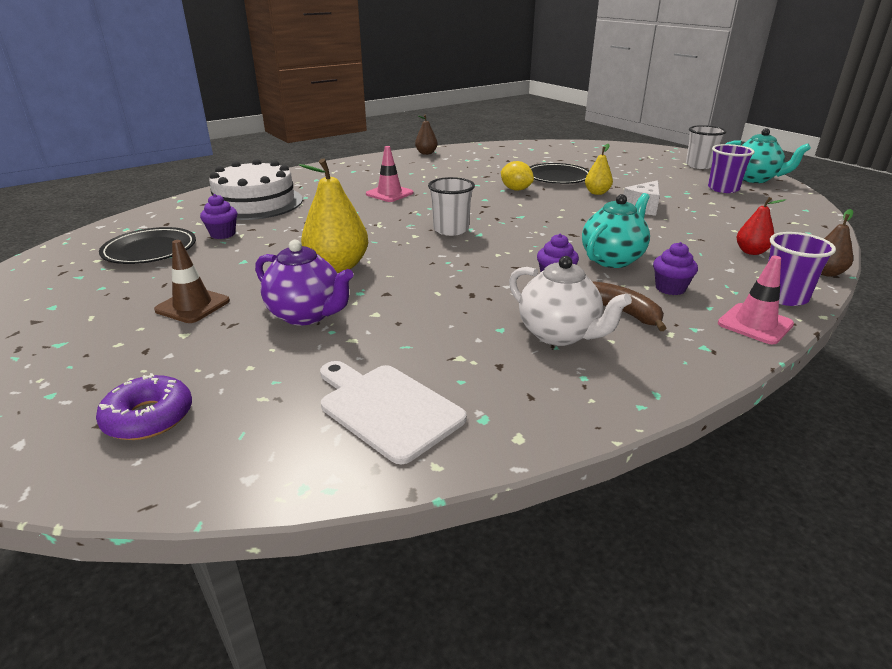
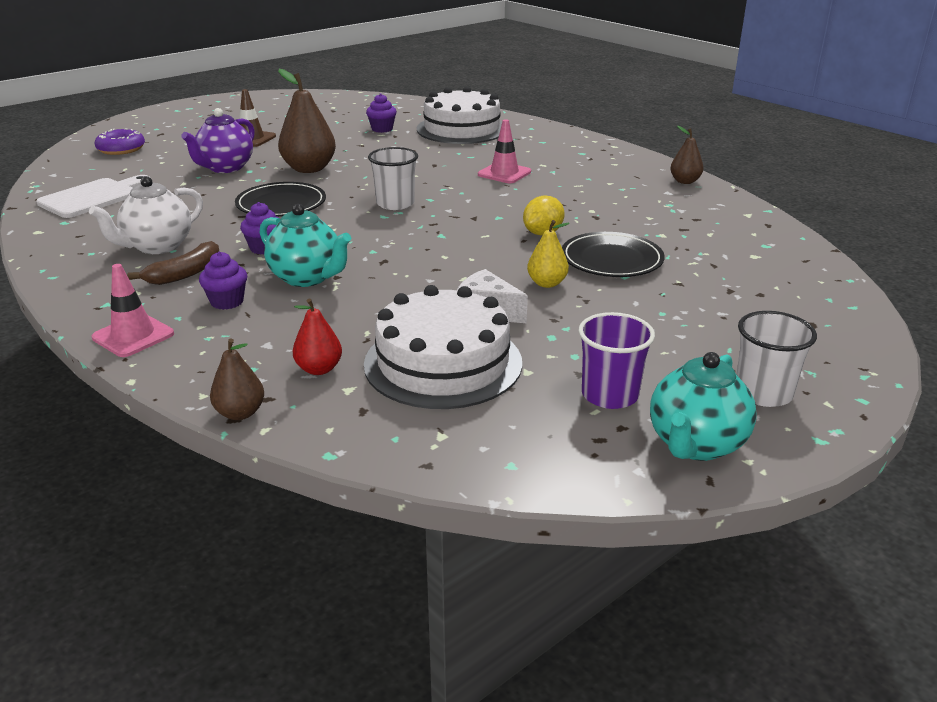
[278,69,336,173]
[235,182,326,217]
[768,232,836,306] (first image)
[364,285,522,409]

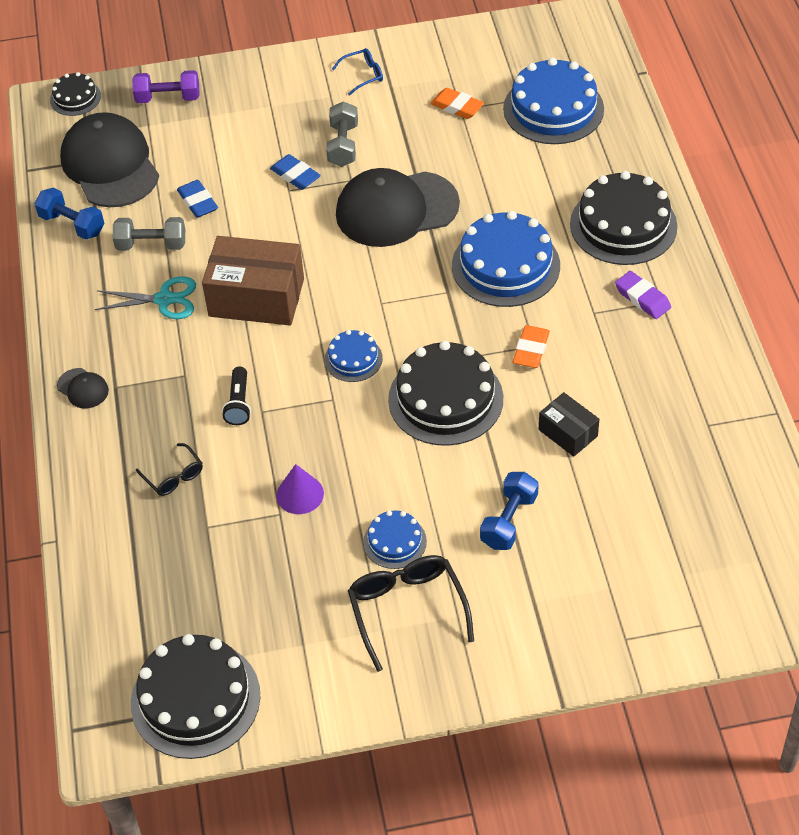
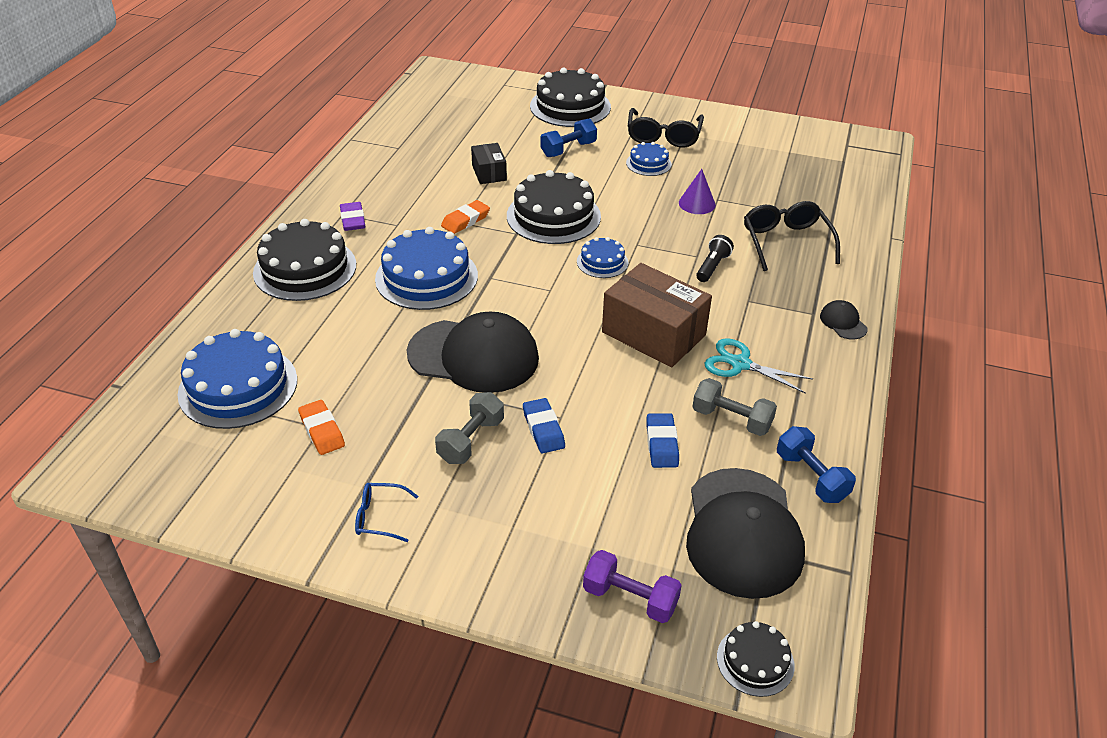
[744,201,840,271]
[530,68,611,127]

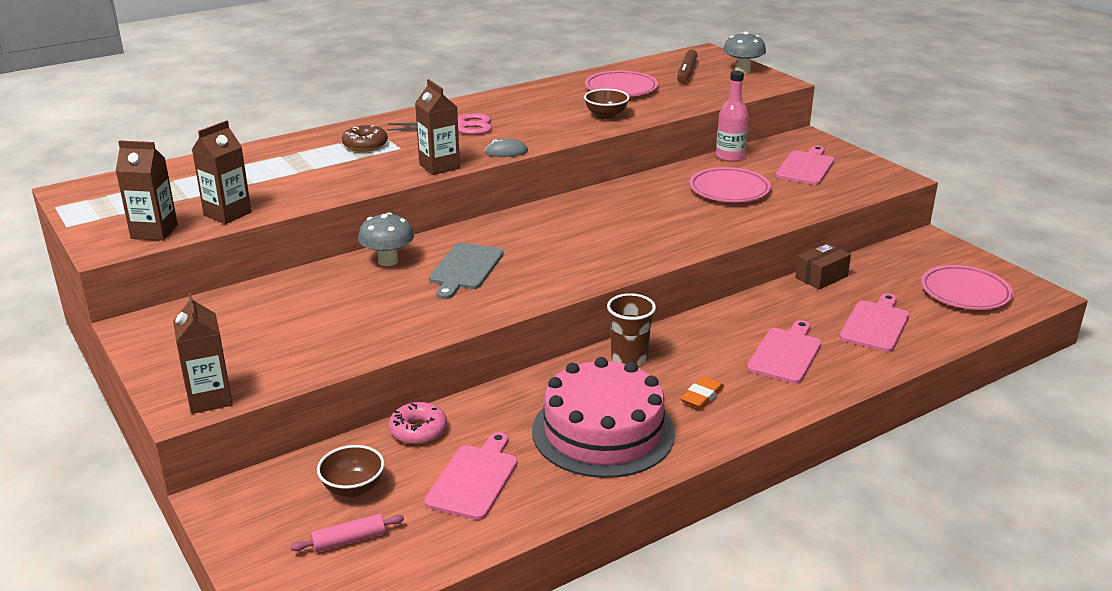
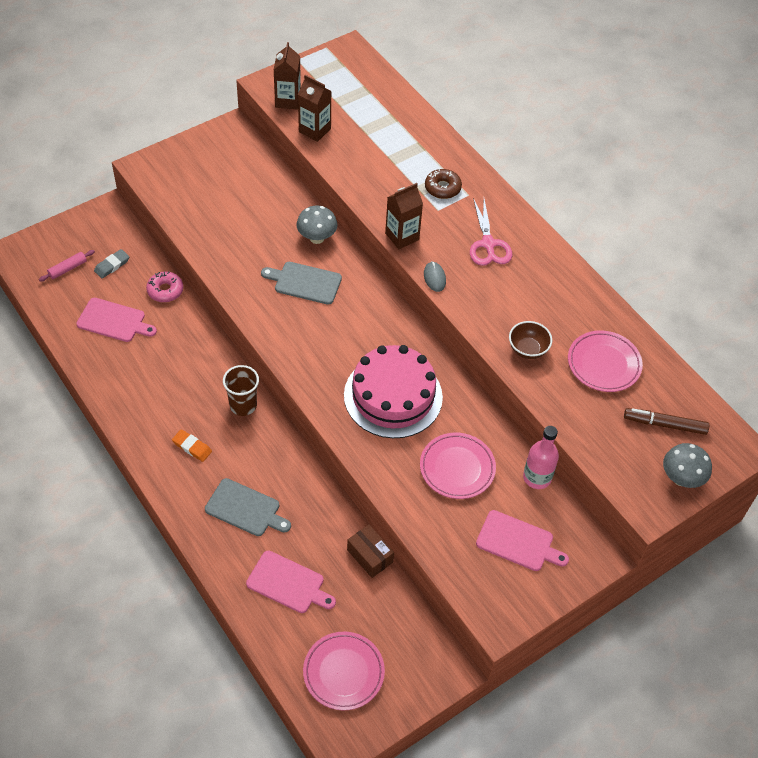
[173,293,233,414] (first image)
[205,478,291,536]
[344,345,443,438]
[94,249,129,278]
[39,250,95,281]

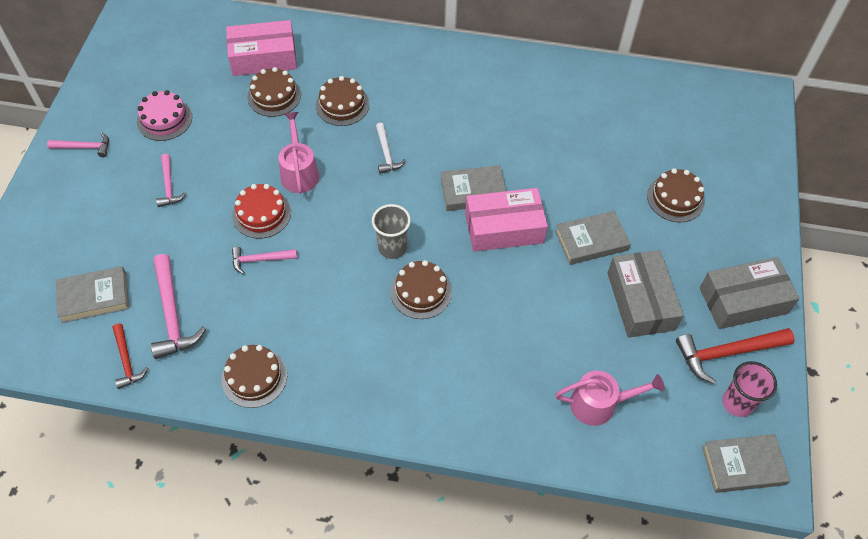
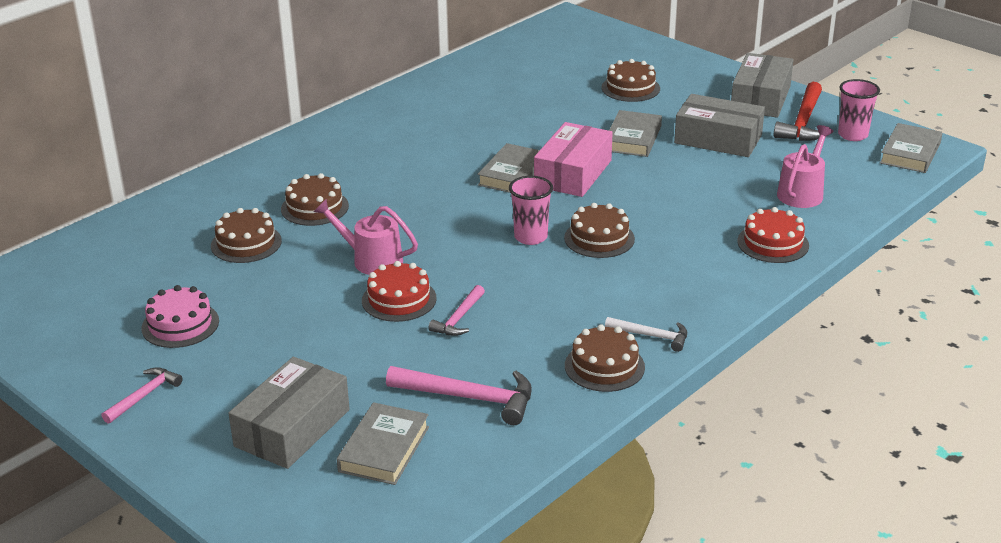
[226,20,297,76] (first image)
[605,317,687,352]
[156,154,186,207] (first image)
[509,176,553,245]
[113,324,148,389] (first image)
[737,207,809,263]
[228,357,350,469]

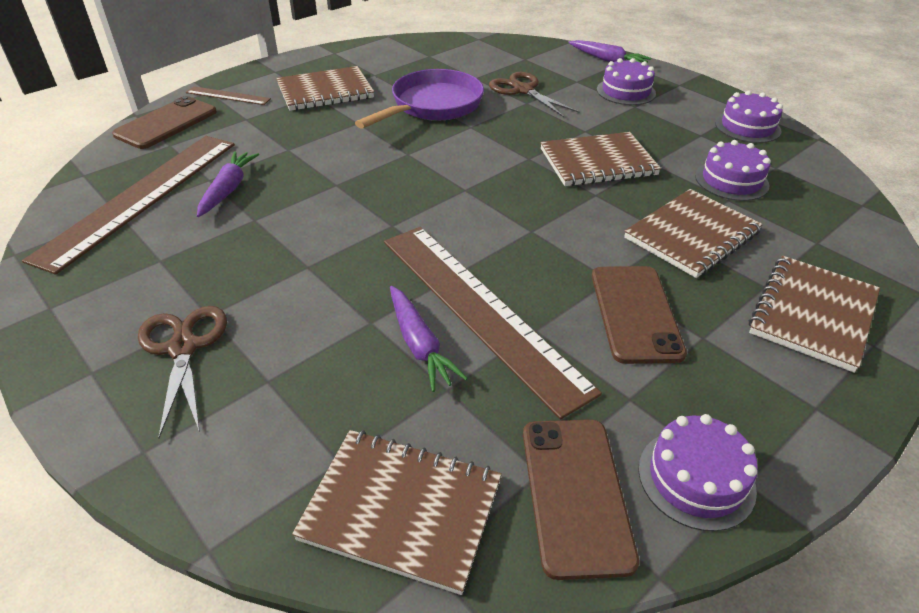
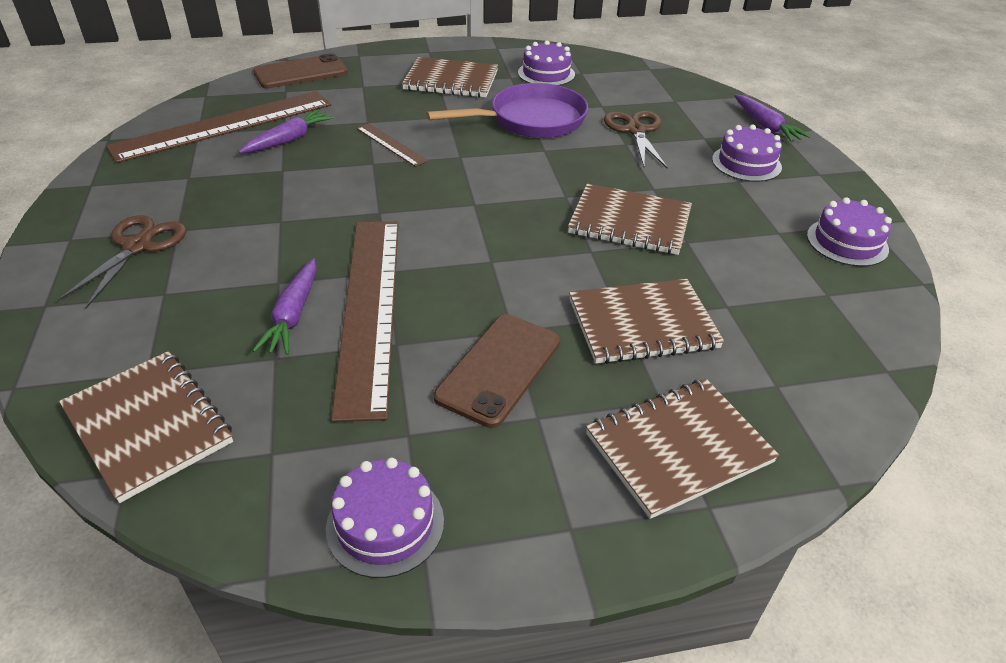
[357,123,428,167]
[518,41,575,86]
[523,419,639,580] (first image)

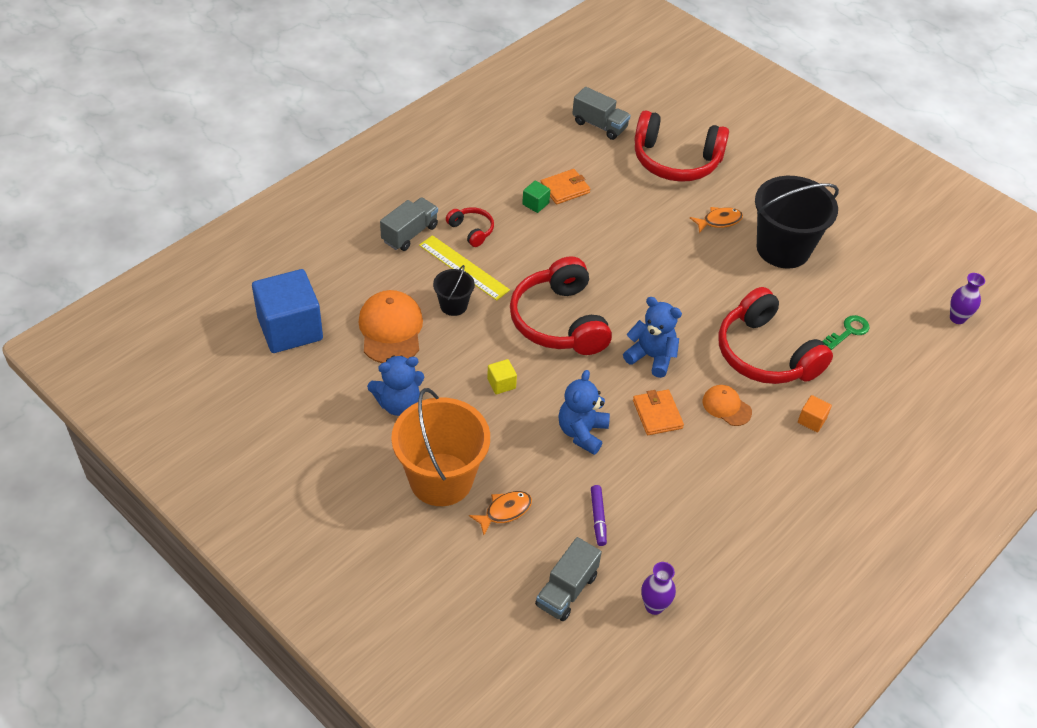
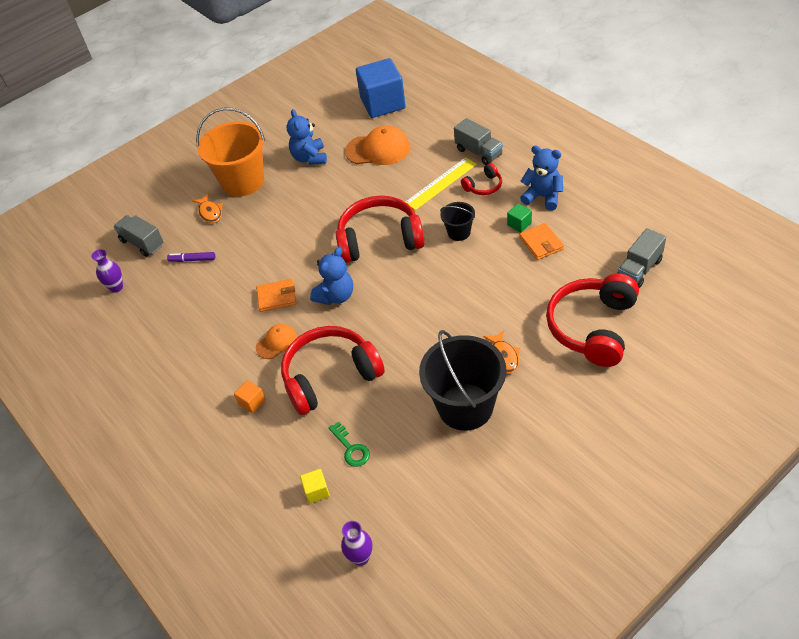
[440,202,475,241]
[300,469,330,503]
[520,146,563,211]

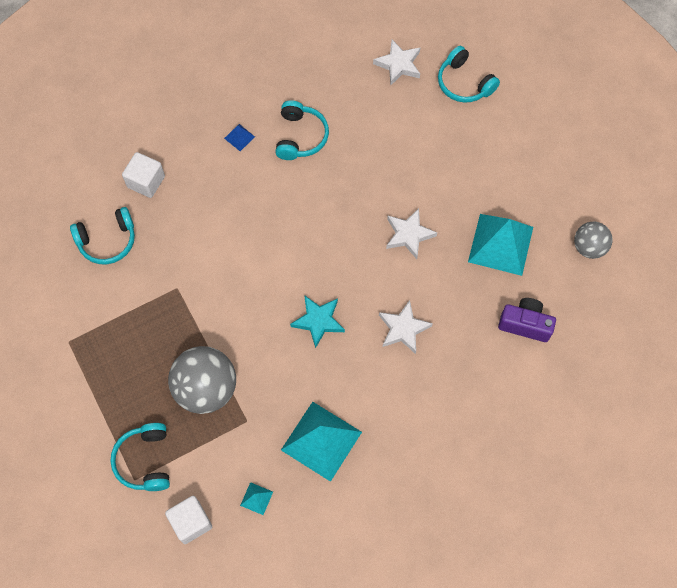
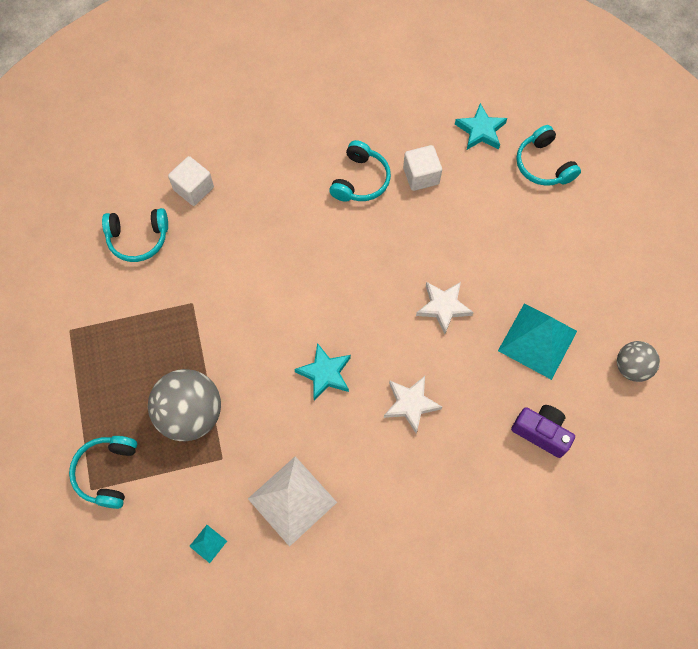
[455,103,507,150]
[224,124,255,151] (first image)
[248,456,337,547]
[403,145,442,191]

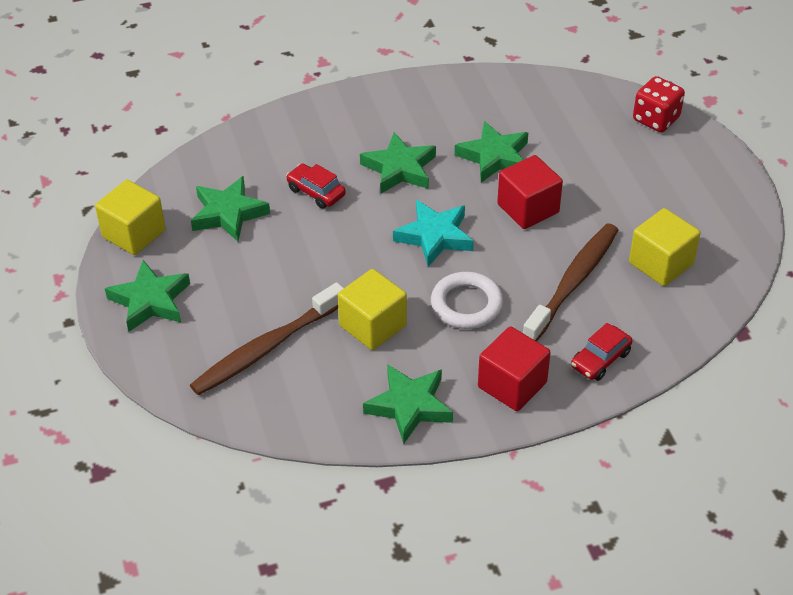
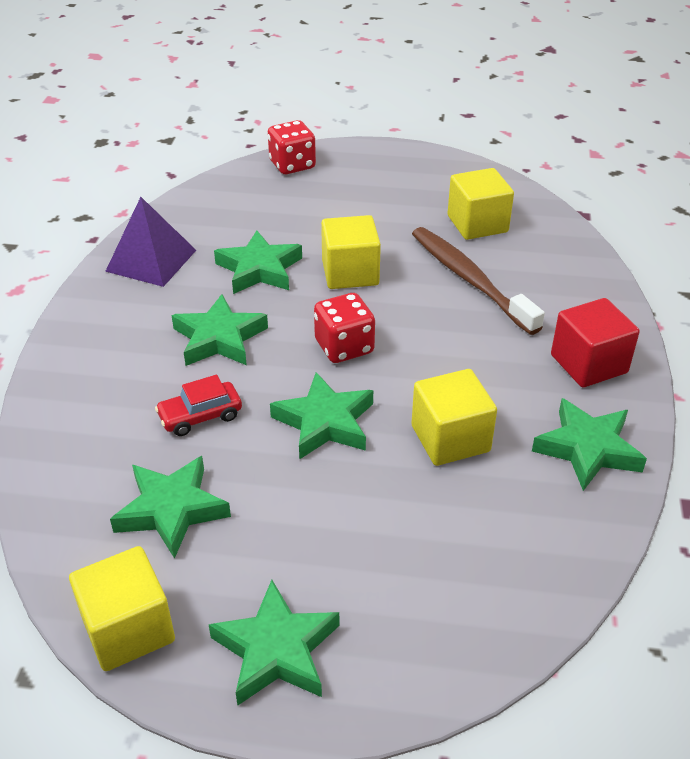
[321,215,381,289]
[314,293,375,363]
[431,272,503,329] (first image)
[190,282,344,395] (first image)
[571,323,632,381] (first image)
[105,197,196,287]
[270,372,373,460]

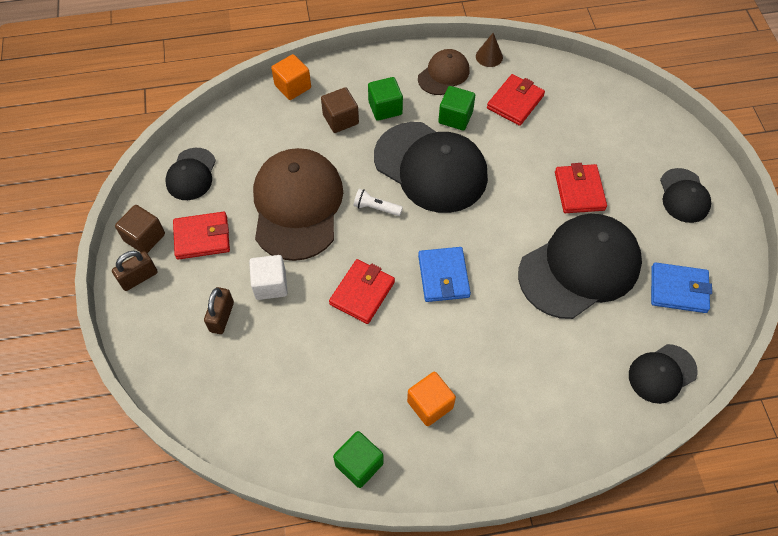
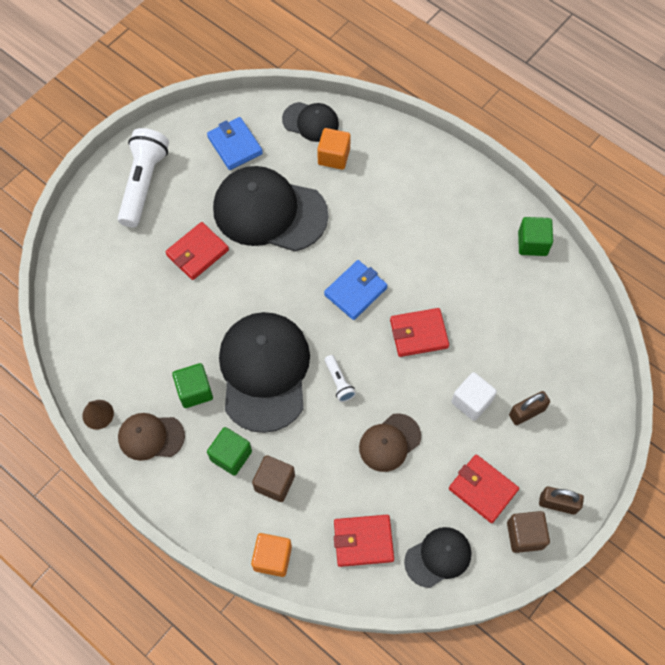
[334,515,394,567]
[359,413,421,472]
[118,128,169,228]
[317,128,351,170]

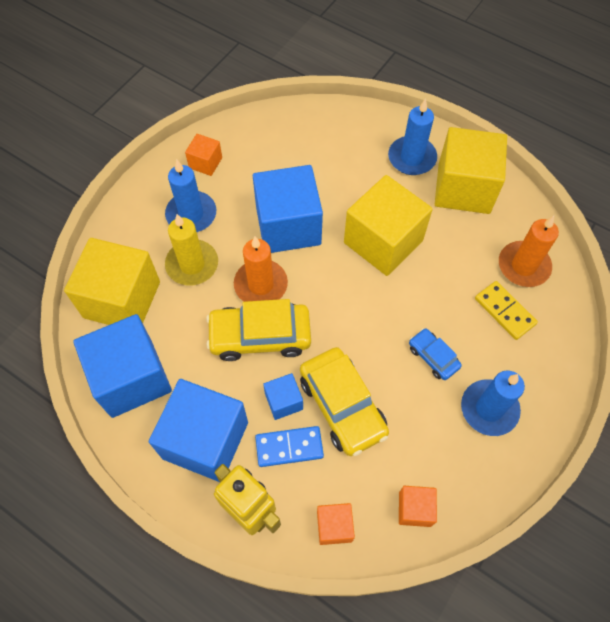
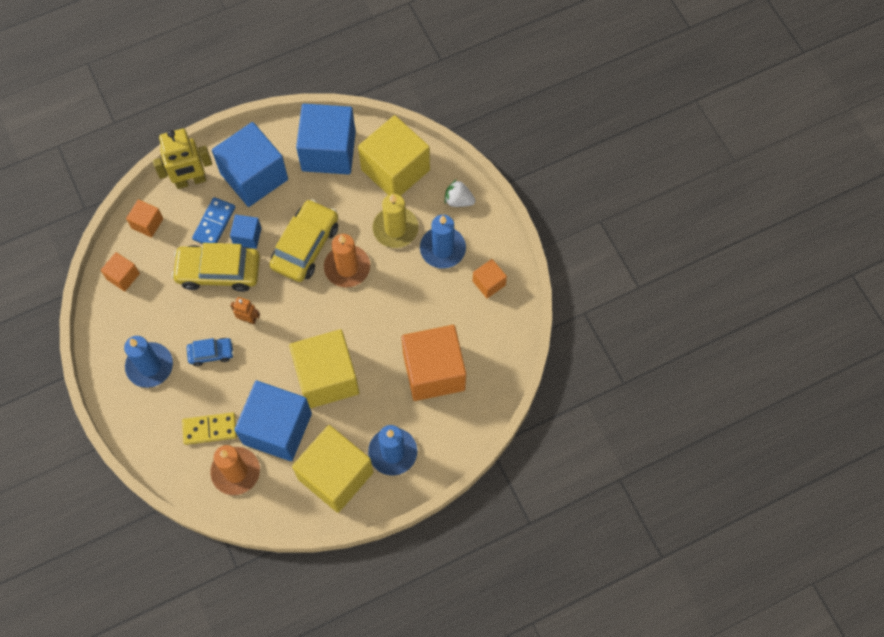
[234,381,312,461]
[445,180,476,207]
[230,297,260,324]
[401,325,466,401]

